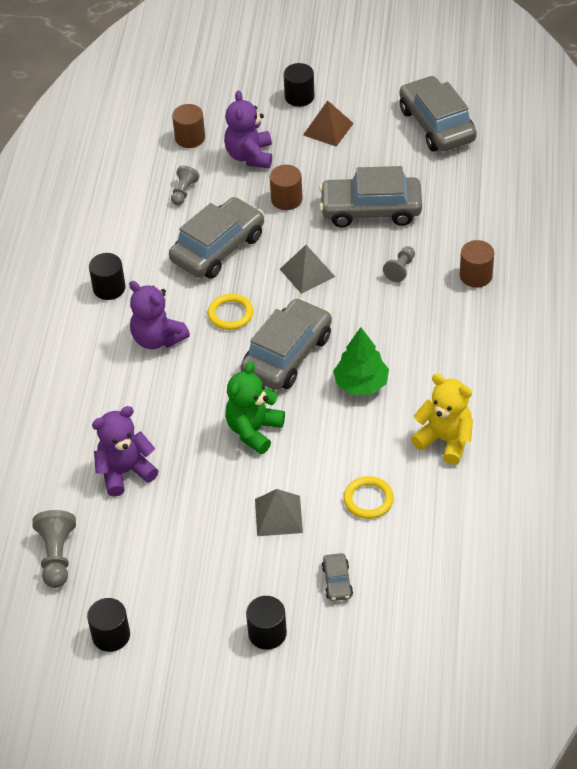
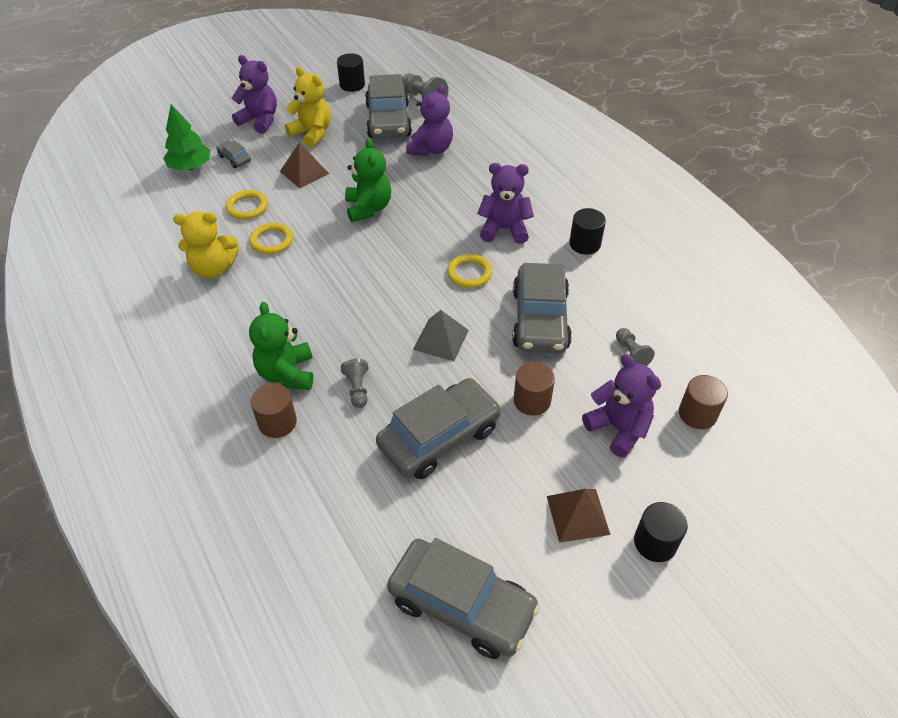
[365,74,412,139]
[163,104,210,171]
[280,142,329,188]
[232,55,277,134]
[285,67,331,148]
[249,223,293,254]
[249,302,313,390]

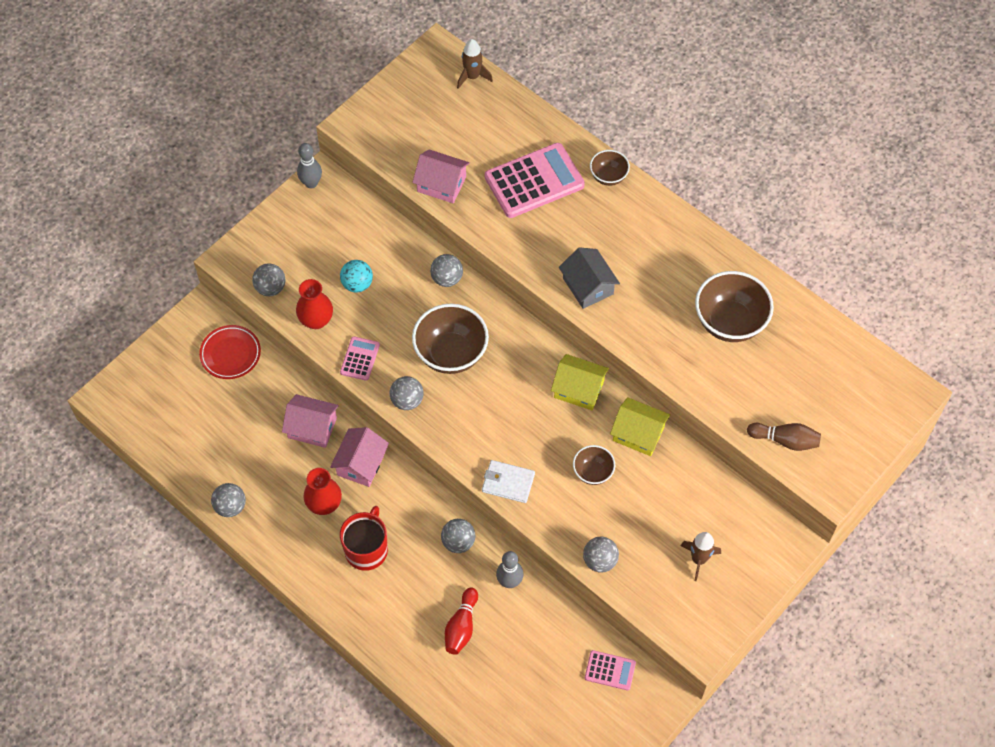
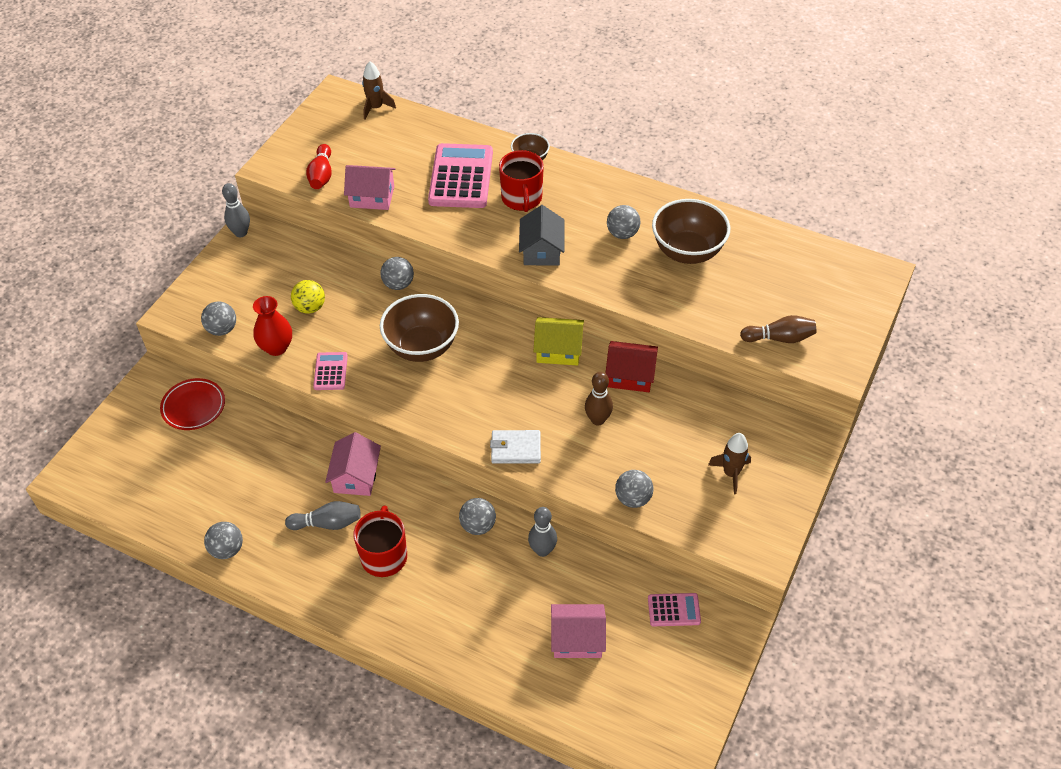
[428,143,493,208]
[519,205,564,266]
[291,280,325,314]
[607,205,640,239]
[551,604,606,658]
[605,341,658,392]
[585,372,613,425]
[285,501,361,530]
[306,144,332,189]
[499,150,544,212]

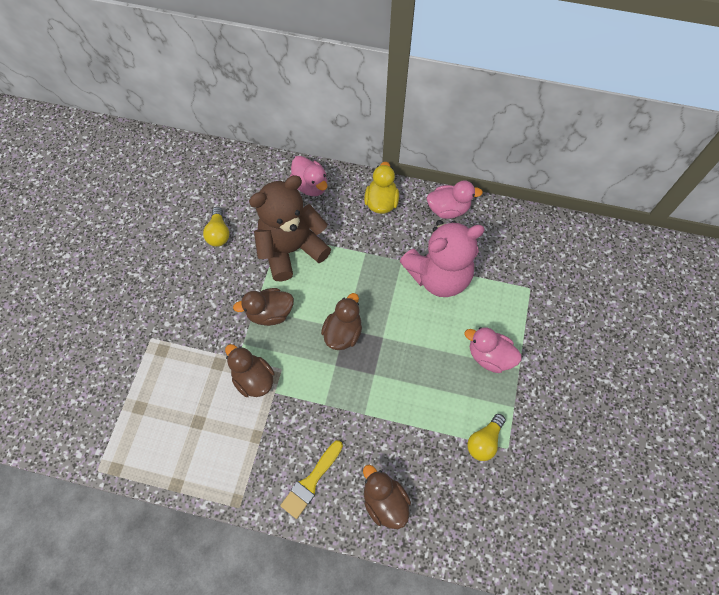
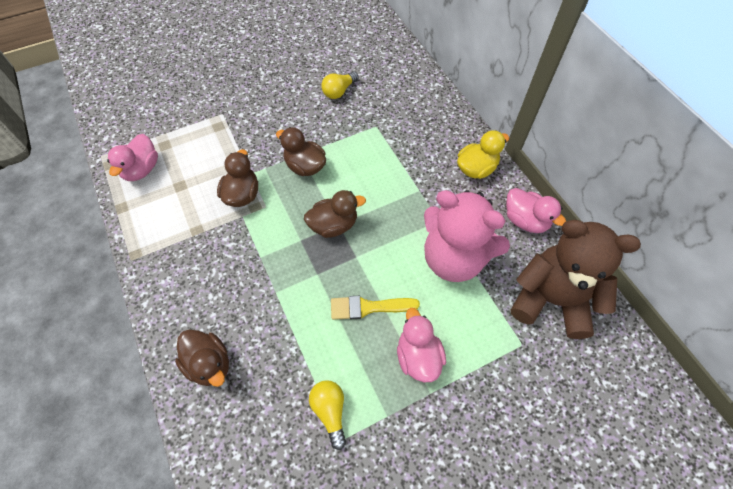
[107,134,158,181]
[511,220,641,339]
[309,380,346,450]
[331,296,420,320]
[175,330,229,387]

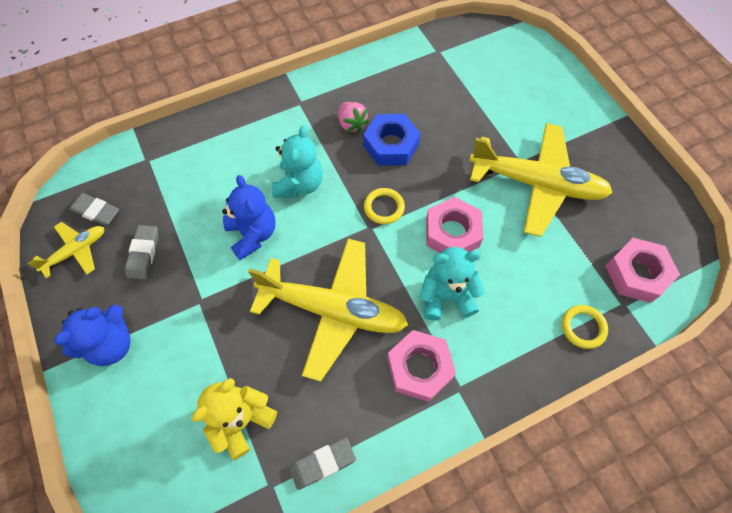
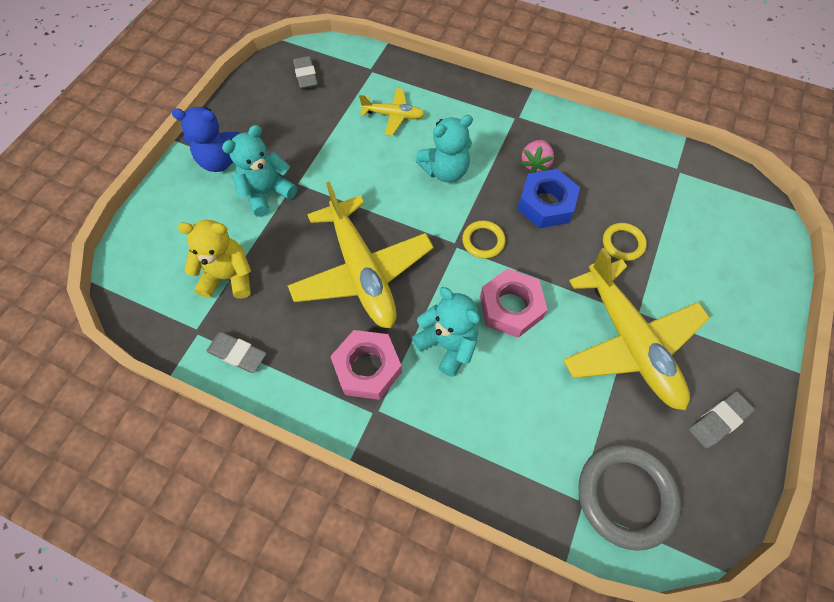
[222,175,276,260] (first image)
[359,88,425,136]
[689,391,755,449]
[579,444,681,551]
[603,223,647,261]
[222,125,297,217]

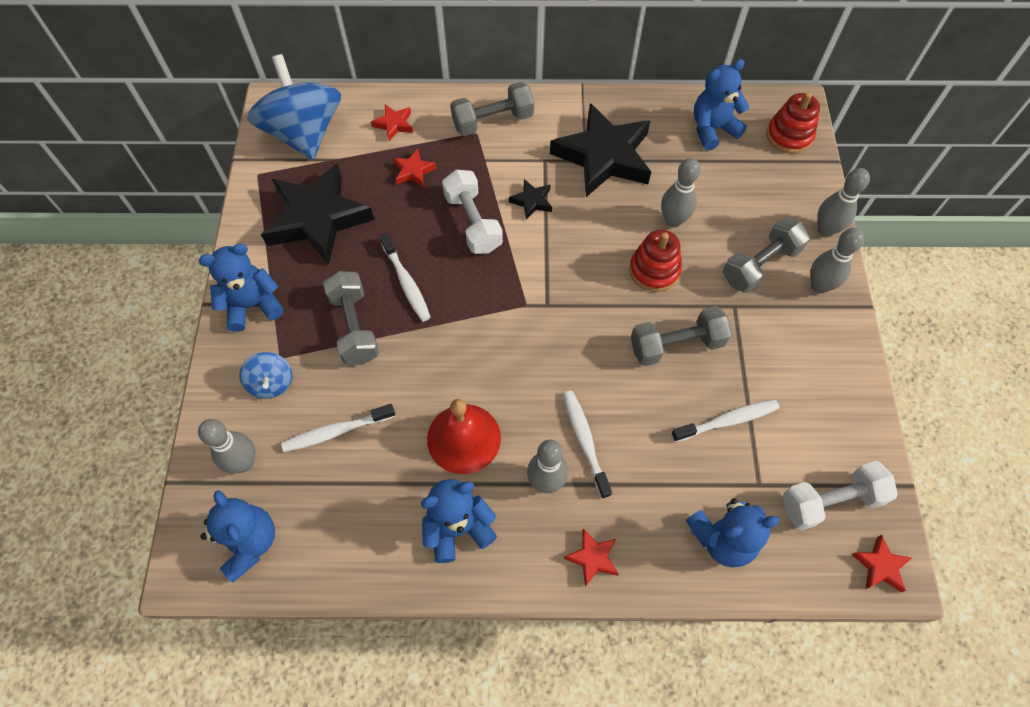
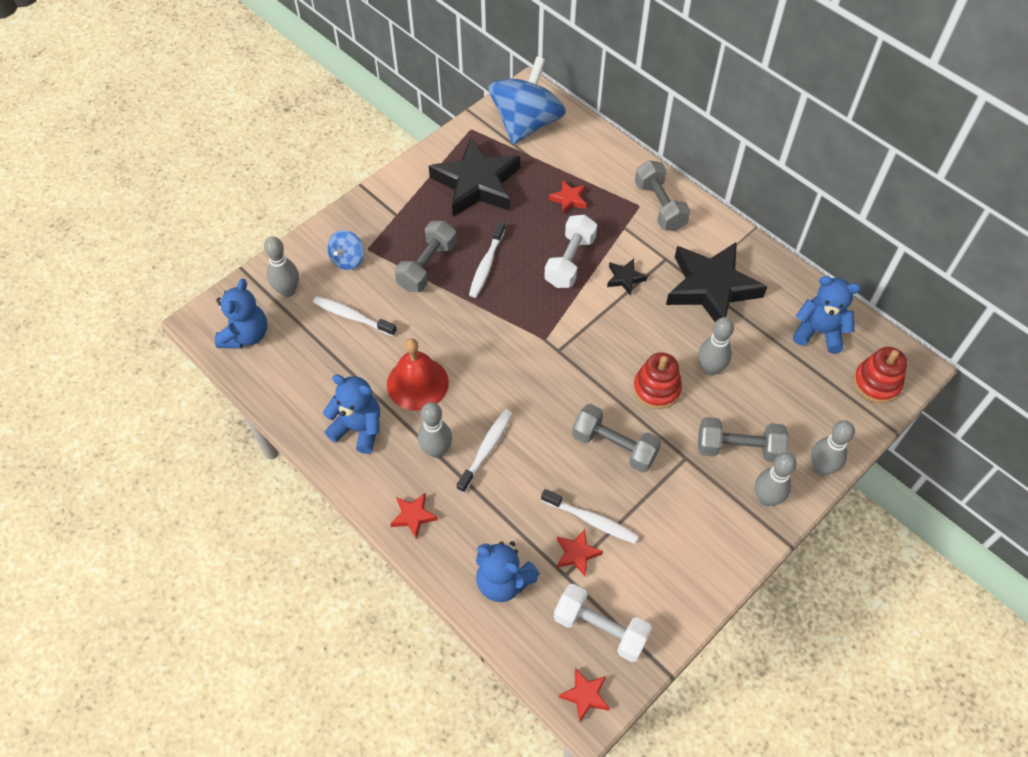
[635,160,691,231]
[557,529,603,576]
[199,243,284,332] (first image)

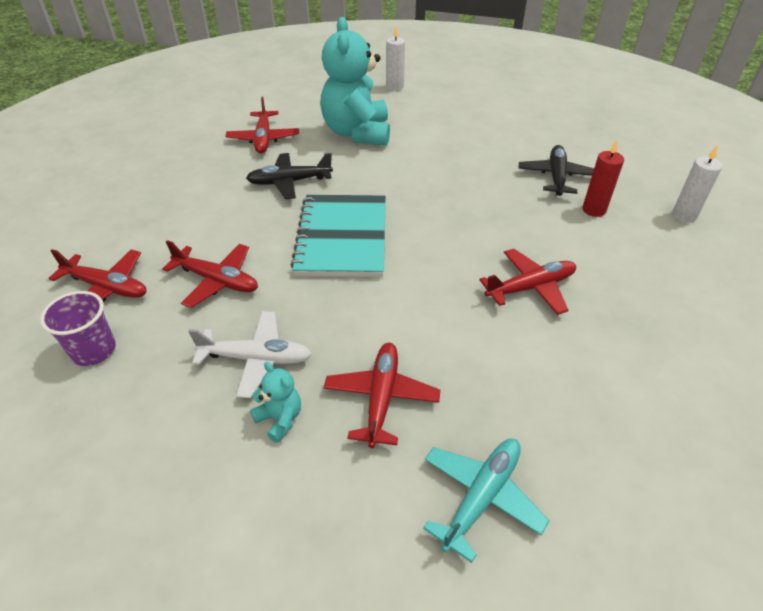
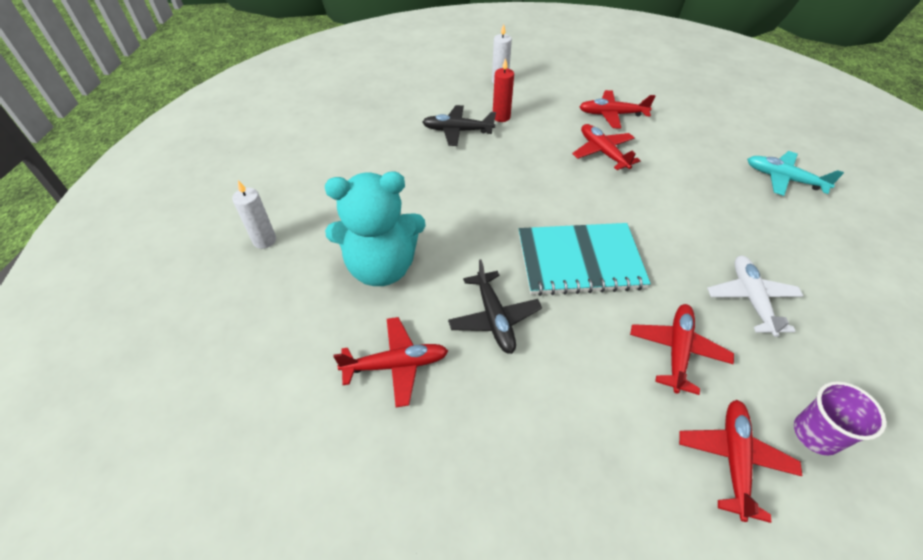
[579,90,655,129]
[250,362,301,443] (first image)

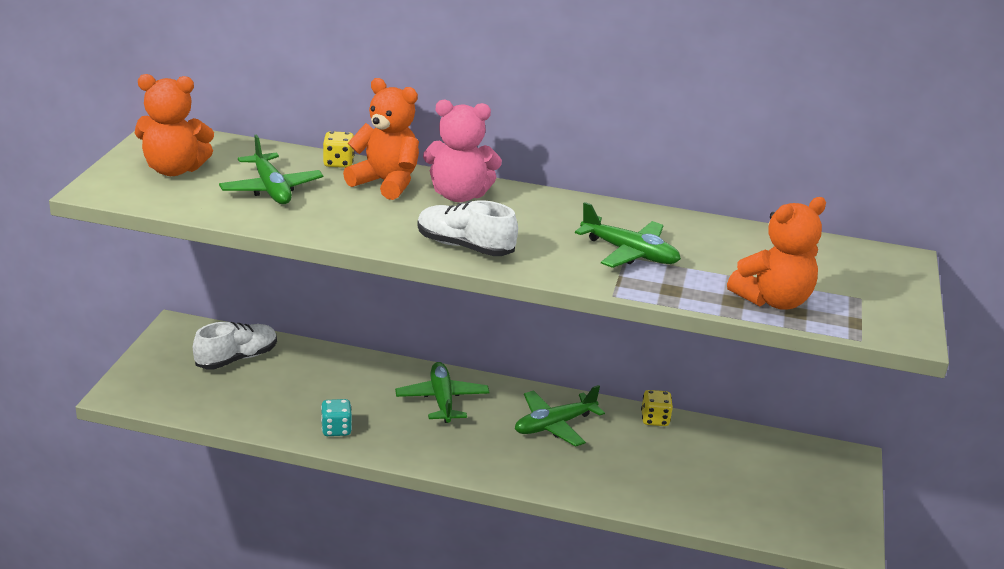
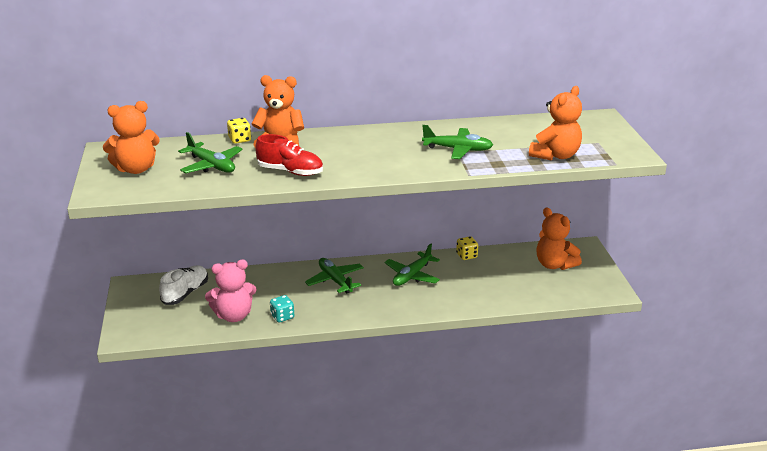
[205,260,257,322]
[417,200,518,256] (first image)
[255,134,323,176]
[536,207,582,270]

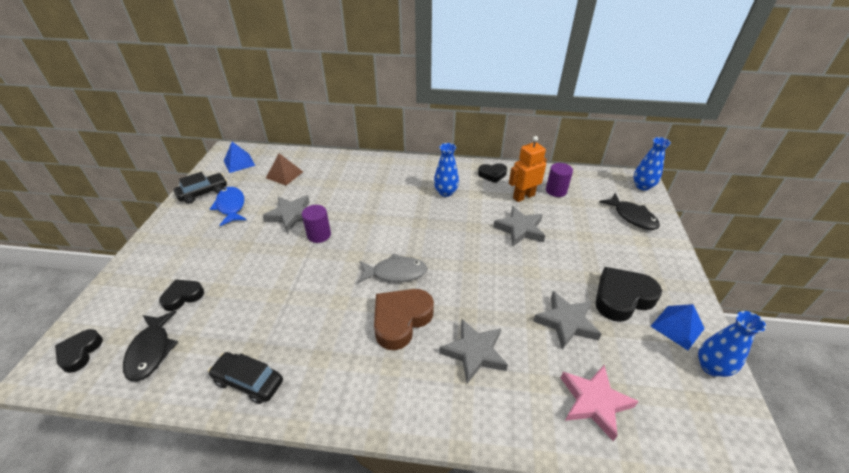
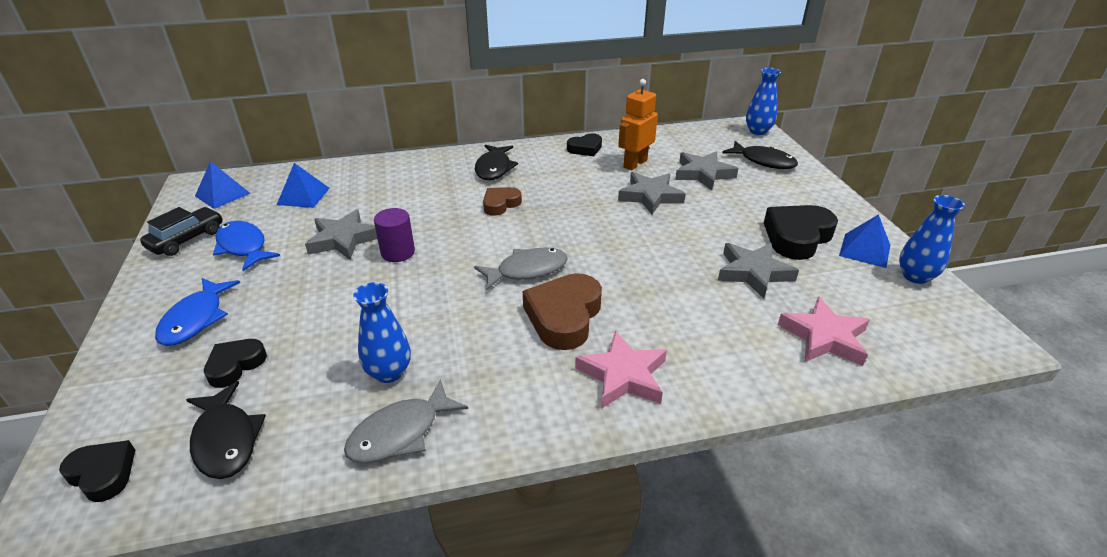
[353,282,411,383]
[277,163,330,208]
[546,163,573,197] (first image)
[675,151,739,190]
[59,440,135,502]
[344,379,468,463]
[475,145,518,180]
[483,187,522,216]
[155,278,240,346]
[575,331,667,409]

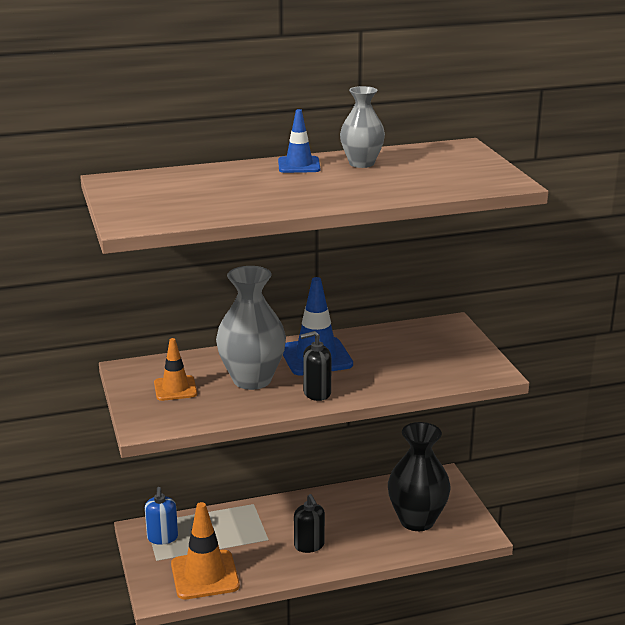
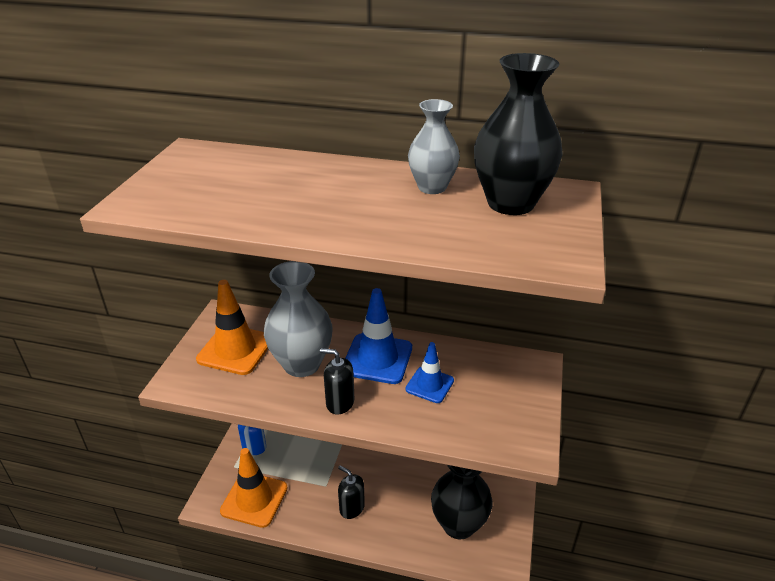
[405,342,454,403]
[196,280,268,375]
[338,465,365,519]
[474,53,563,215]

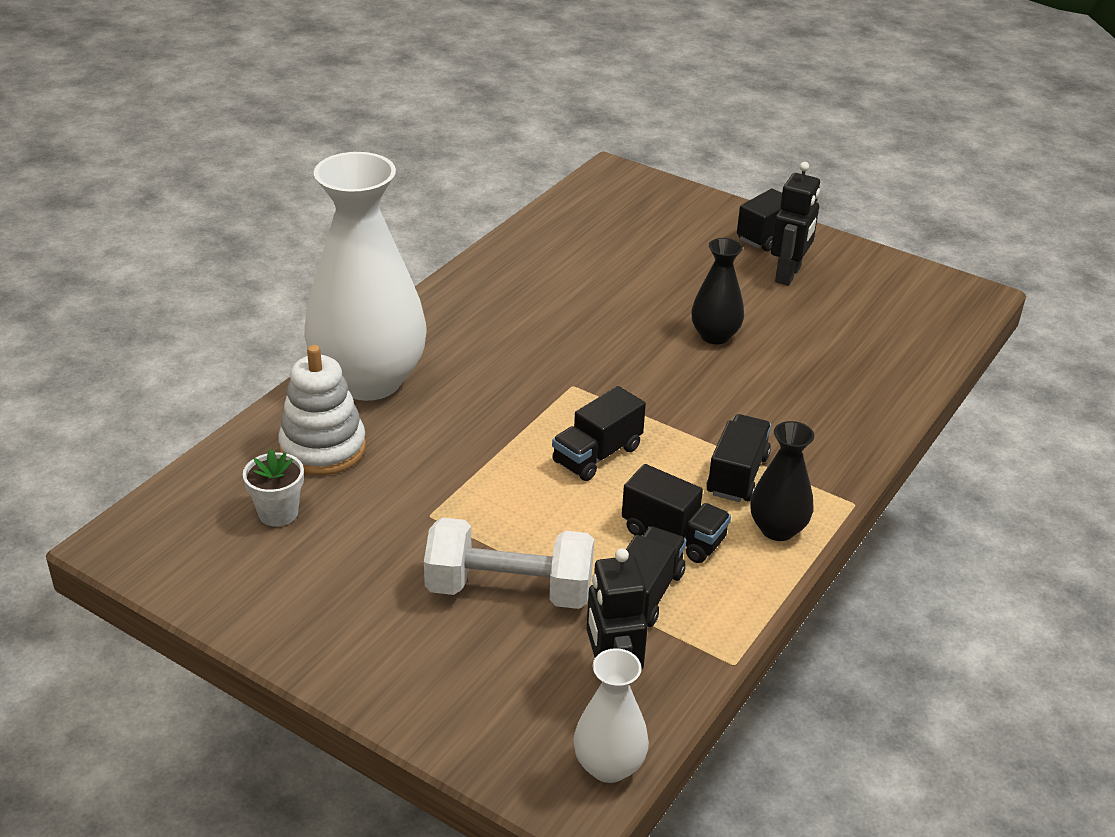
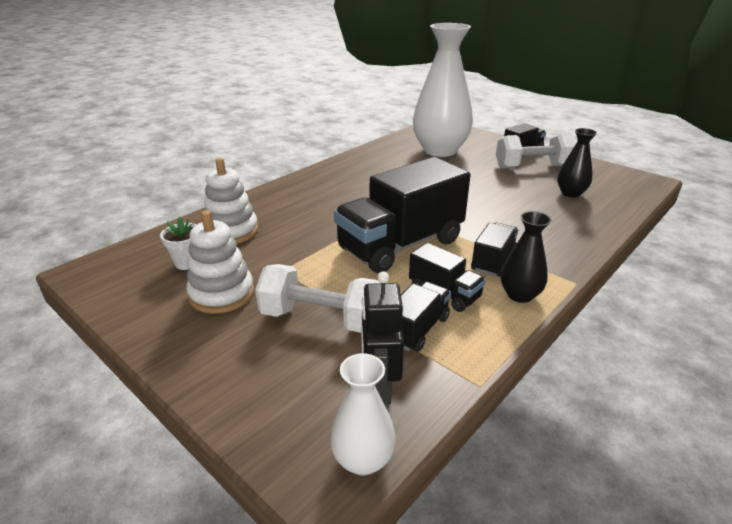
[413,23,473,157]
[496,133,576,169]
[557,128,597,198]
[334,157,470,273]
[186,210,254,314]

